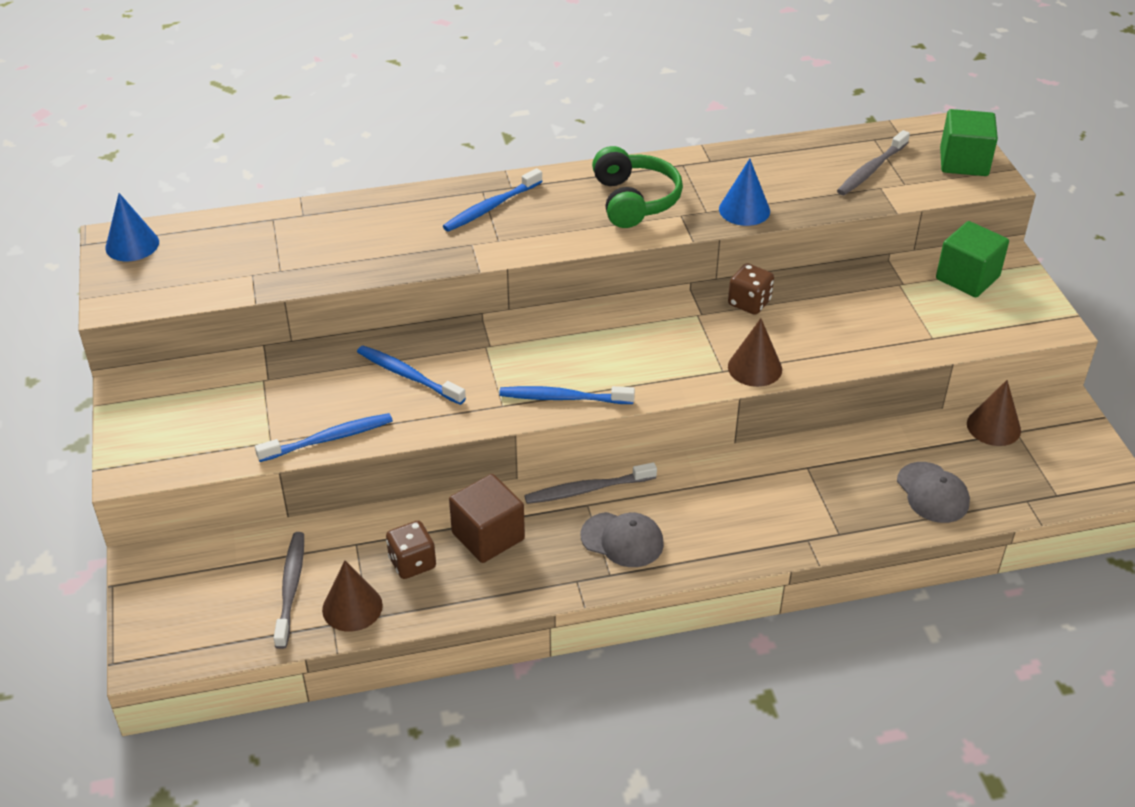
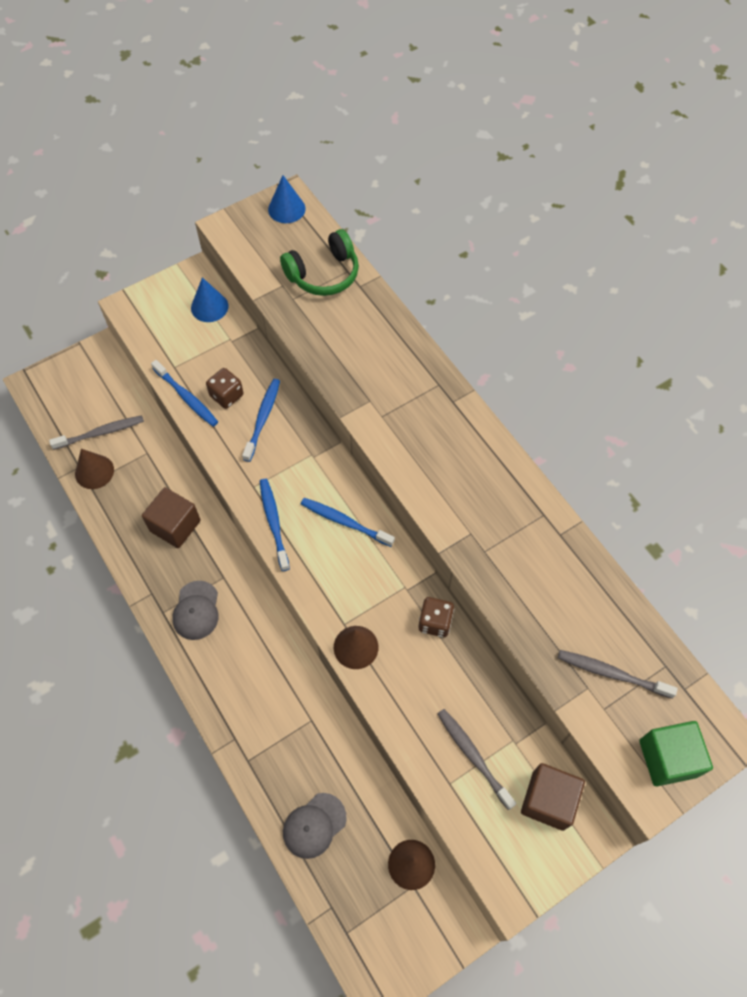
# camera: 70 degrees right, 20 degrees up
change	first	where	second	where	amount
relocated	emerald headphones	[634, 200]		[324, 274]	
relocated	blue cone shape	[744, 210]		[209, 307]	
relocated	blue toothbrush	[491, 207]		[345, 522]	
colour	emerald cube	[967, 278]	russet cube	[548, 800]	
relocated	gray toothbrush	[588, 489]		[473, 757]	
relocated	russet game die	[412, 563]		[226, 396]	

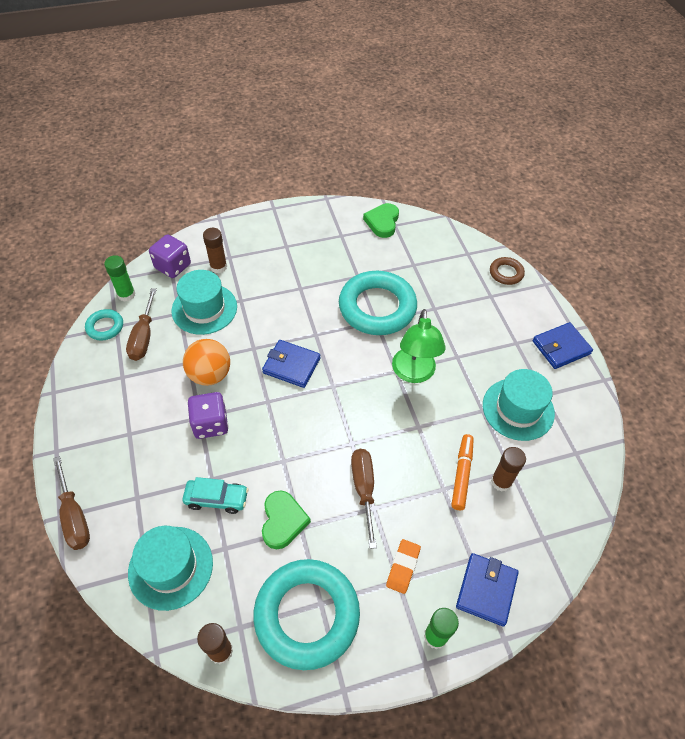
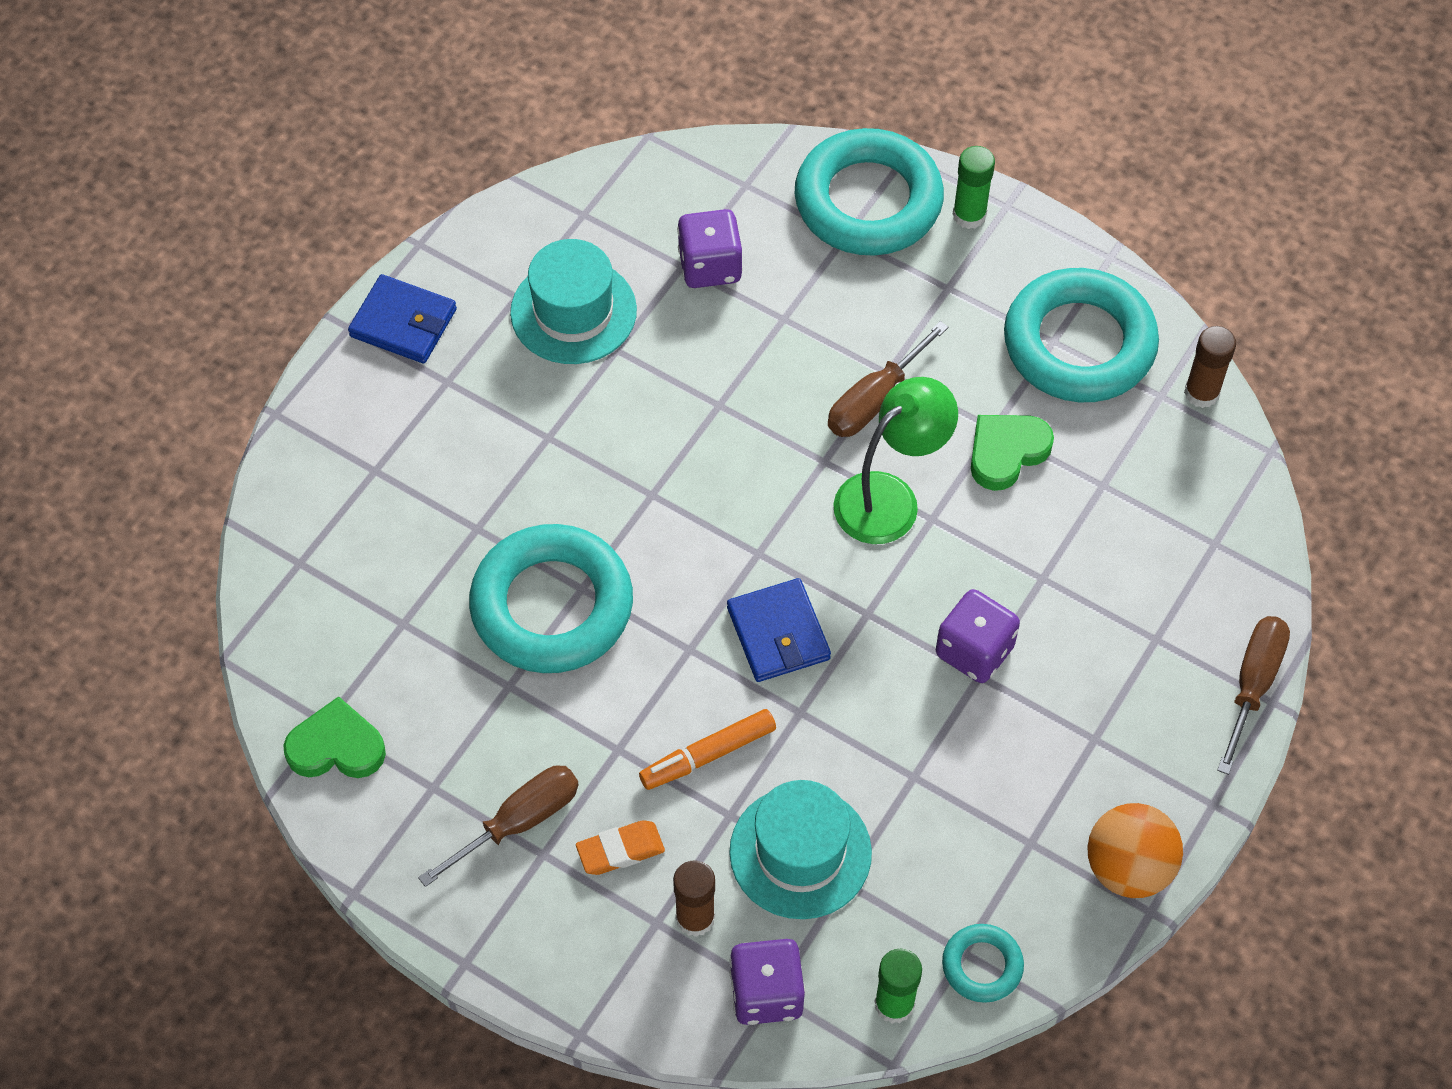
# camera: 130 degrees left, 5 degrees up
change	first	where	second	where	amount
spun	emerald heart shape	[382, 222]		[336, 746]	150 degrees counterclockwise
missing	russet torus	[506, 273]			
relocated	russet hand screwdriver	[144, 337]		[519, 822]	
relocated	emerald reading lamp	[414, 373]		[890, 497]	
relocated	orange-coloured play ball	[210, 375]		[1128, 868]	
relocated	orange-coloured marker	[461, 474]		[708, 755]	
exchanged	russet glue stick	[501, 481]	royal purple game die	[710, 266]	
missing	turquoise toy car	[216, 499]			
missing	turquoise tall hat	[170, 567]			
relocated	orange-coloured eraser	[403, 567]		[620, 850]	
exchanged	blue billfold	[486, 590]	turquoise torus	[868, 201]	

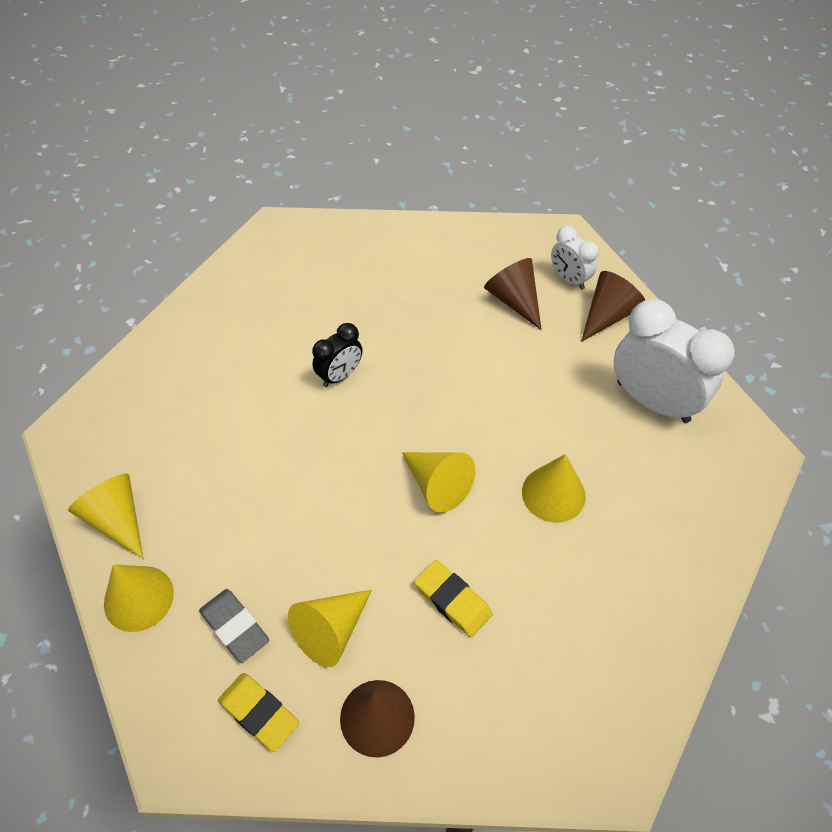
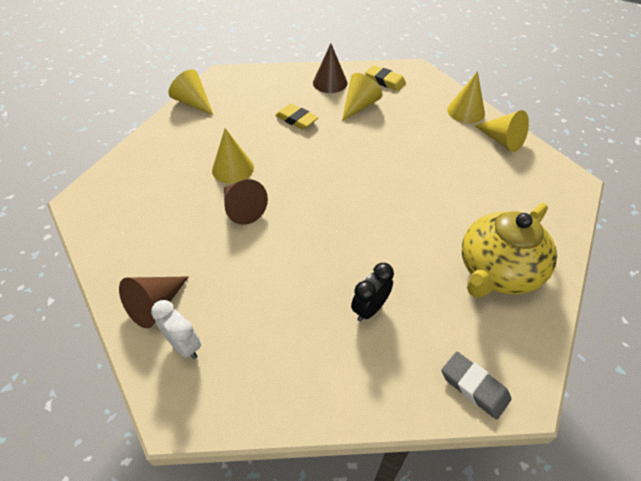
# camera: 175 degrees right, 5 degrees down
change	first	where	second	where	amount
relocated	russet cone shape	[514, 300]		[242, 209]	
missing	snow-white alarm clock	[653, 401]			
relocated	ebony alarm clock	[340, 375]		[370, 309]	
relocated	bright yellow cone shape	[437, 485]		[193, 103]	
relocated	gray eraser	[235, 627]		[474, 387]	
appeared			bright yellow tea pot	[497, 271]	

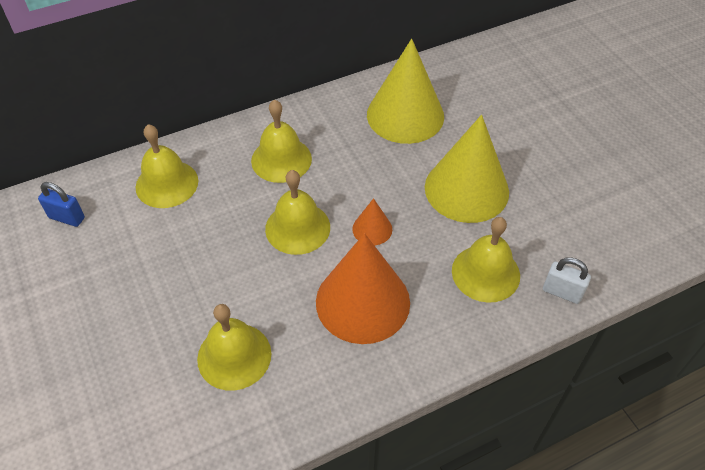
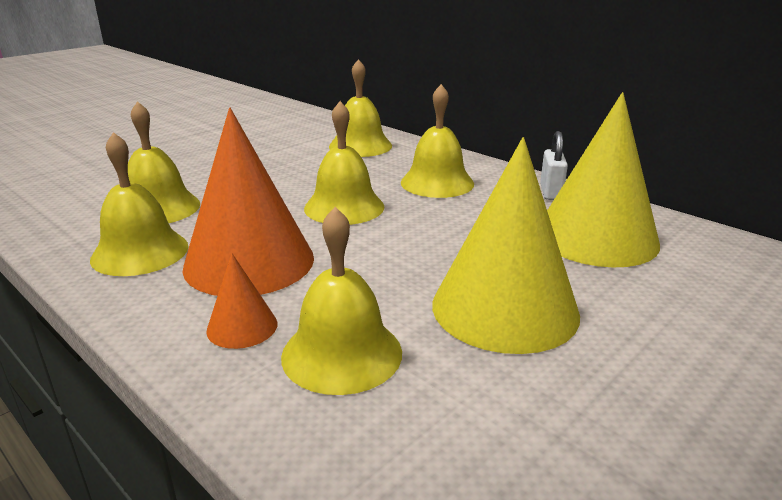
# camera: 70 degrees right, 25 degrees down
change	first	where	second	where	amount
missing	blue padlock	[67, 218]			
relocated	orange-coloured cone shape	[372, 229]		[242, 327]	
relocated	snow-white padlock	[562, 292]		[551, 192]	
appeared			bright yellow hand bell	[140, 252]	

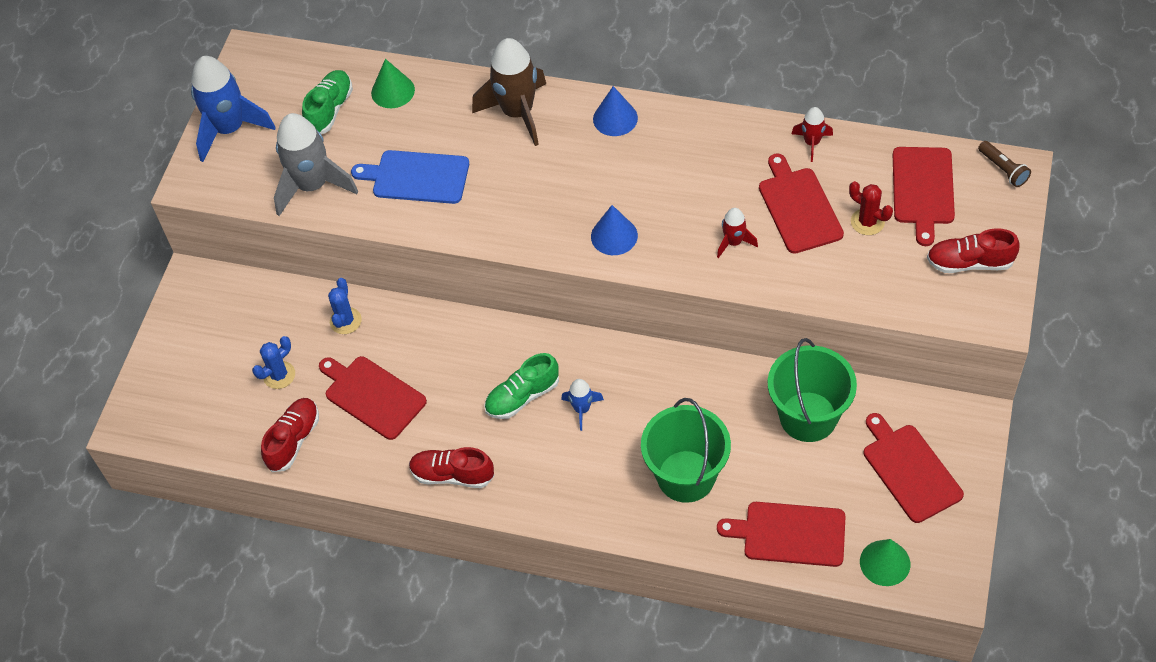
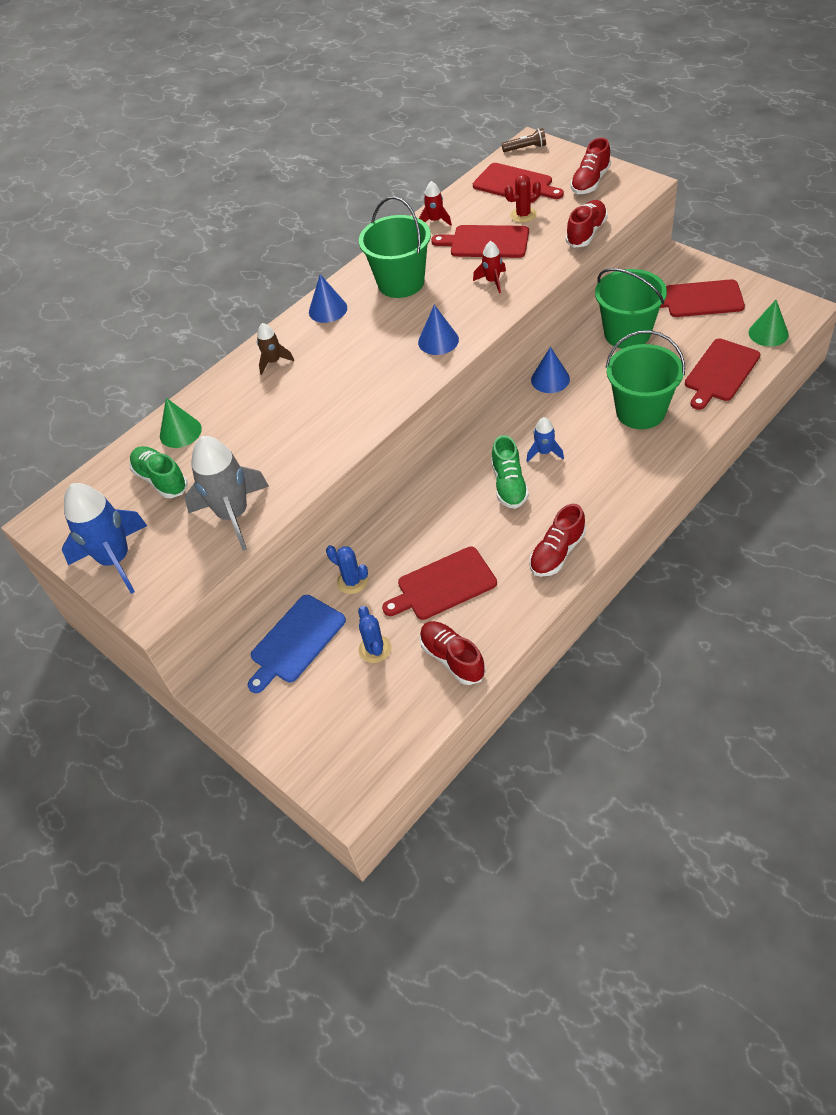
# camera: 60 degrees left, 5 degrees down
change	first	where	second	where	amount
size	russet rocket	[518, 113]		[273, 361]	x0.49
relocated	blue chopping board	[417, 177]		[295, 641]	
appeared			emerald bucket	[401, 283]	
appeared			red lace-up shoe	[586, 233]	
appeared			blue cone shape	[550, 379]	

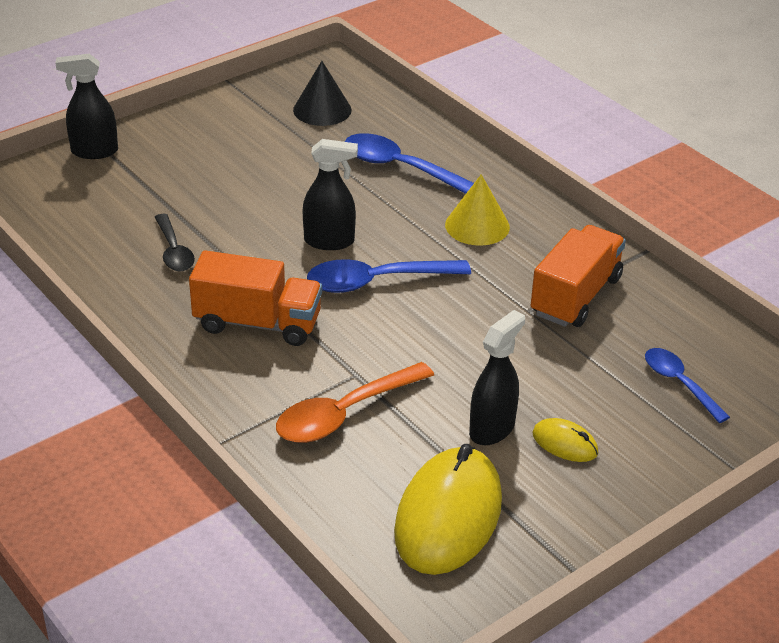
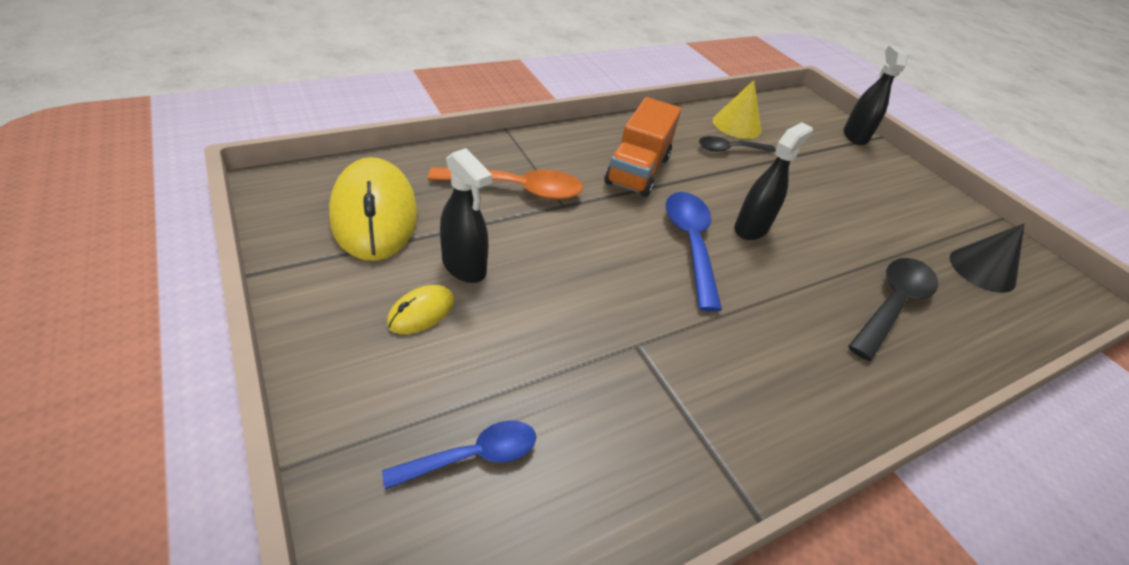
# camera: 95 degrees right, 5 degrees up
change	first	where	second	where	amount
colour	blue spoon	[400, 167]	ebony spoon	[892, 304]	
spun	ebony spray cleaner	[329, 241]		[751, 228]	150 degrees counterclockwise
relocated	bright yellow cone shape	[477, 226]		[736, 125]	
missing	orange-coloured lorry	[576, 296]			
spun	orange-coloured spoon	[344, 414]		[517, 189]	120 degrees clockwise
spun	bright yellow mouse	[448, 516]		[374, 215]	45 degrees clockwise

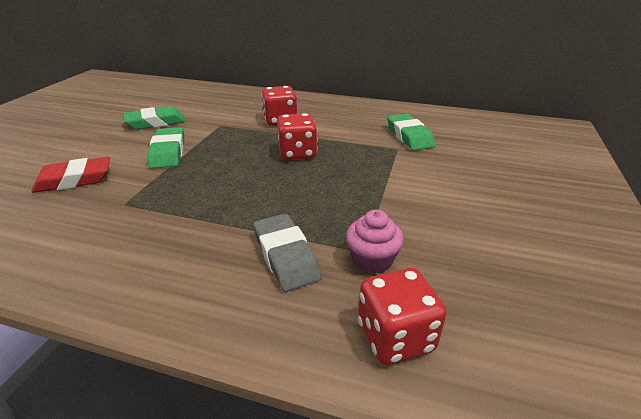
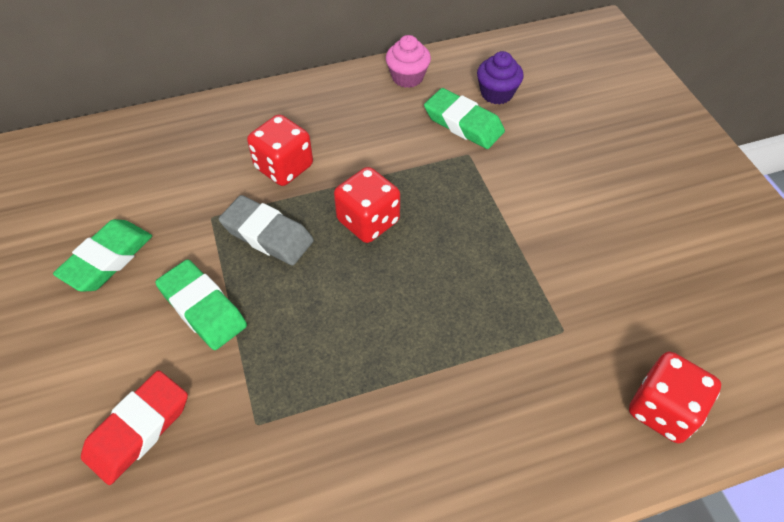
# camera: 35 degrees left, 20 degrees up
change	first	where	second	where	amount
relocated	rose-pink cupcake	[372, 260]		[407, 77]	
relocated	gray eraser	[286, 256]		[267, 235]	
appeared			royal purple cupcake	[496, 93]	

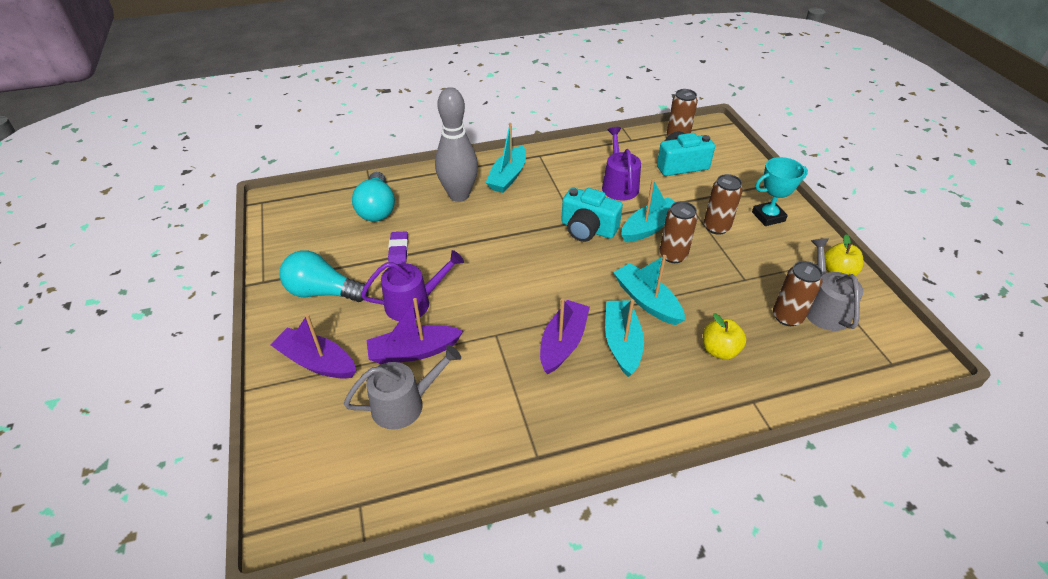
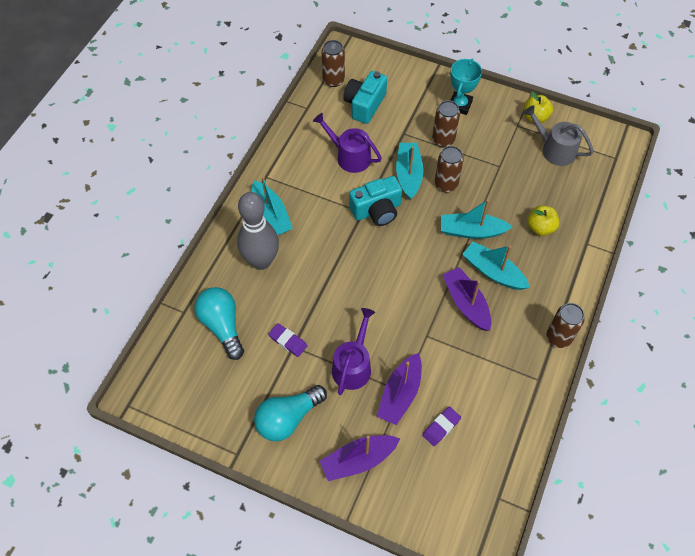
# camera: 50 degrees left, 15 degrees up
change	first	where	second	where	amount
spun	turquoise bulb	[377, 208]		[222, 326]	150 degrees counterclockwise
relocated	russet tin	[787, 317]		[558, 337]	
exchanged	gray sprinkling can	[404, 404]	royal purple eraser	[441, 427]	

